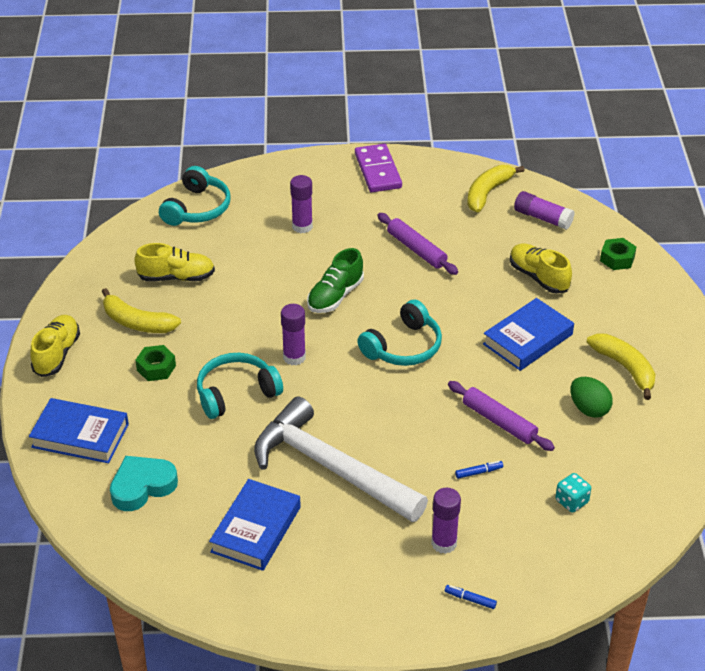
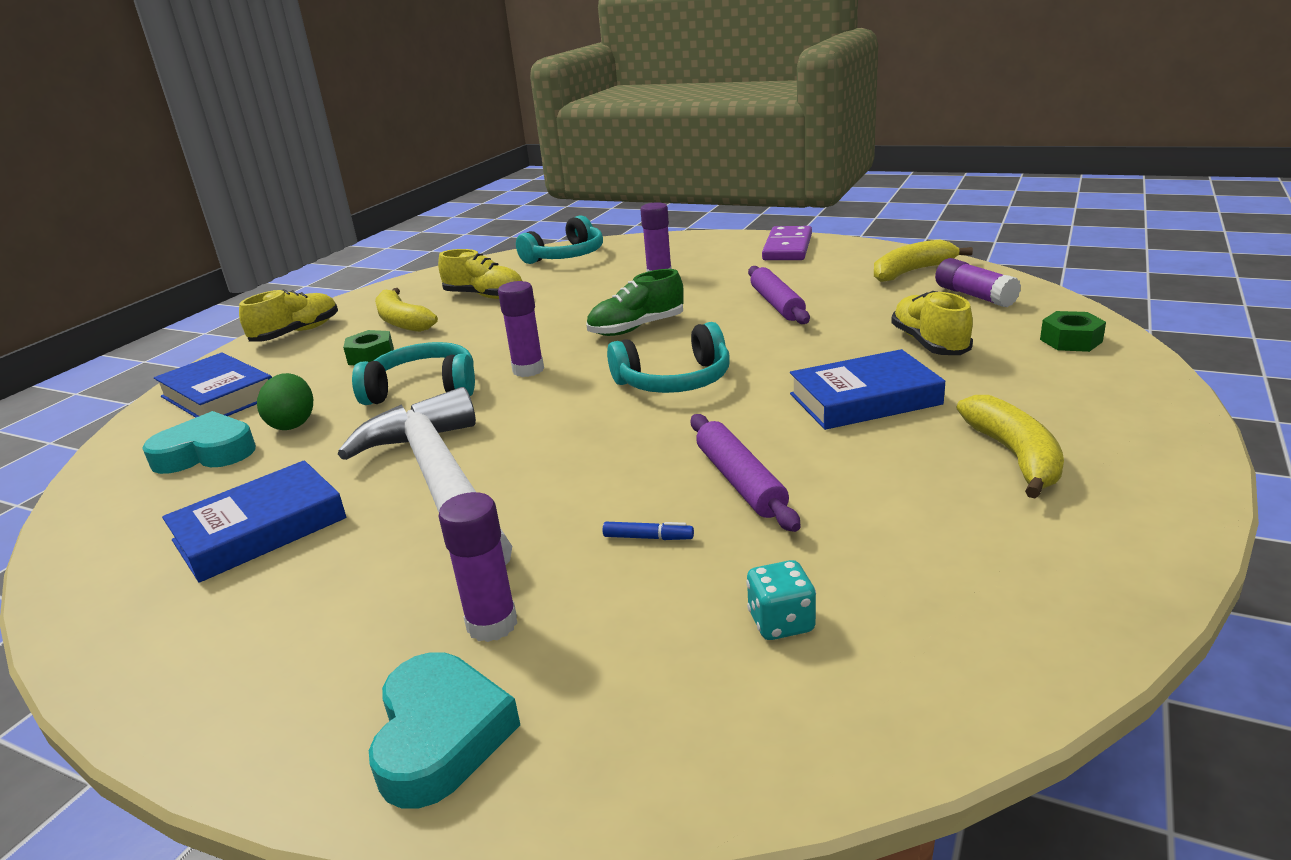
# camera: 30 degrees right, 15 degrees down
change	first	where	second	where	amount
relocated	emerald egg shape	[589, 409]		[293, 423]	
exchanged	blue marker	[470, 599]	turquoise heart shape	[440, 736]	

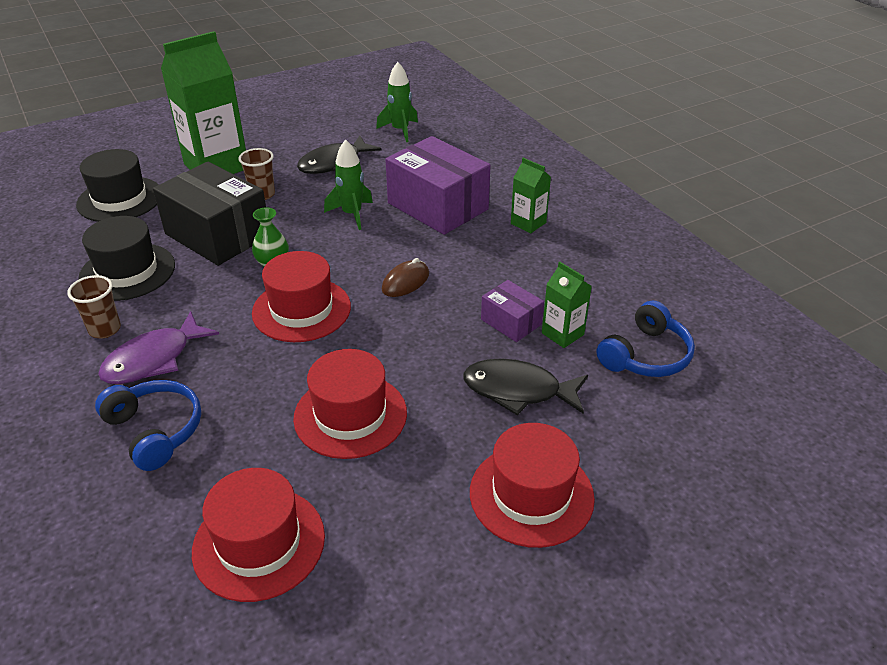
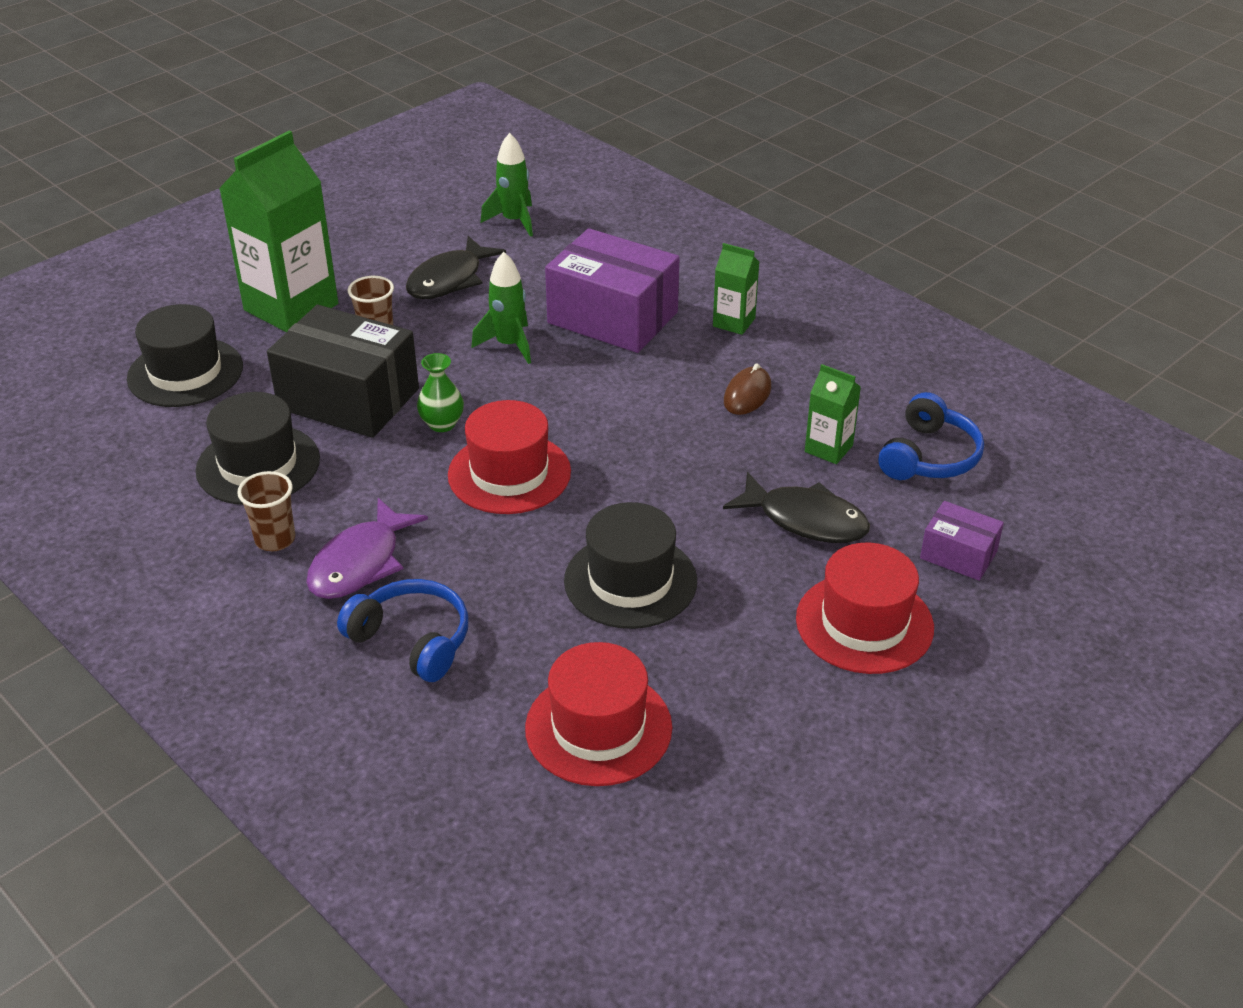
# camera: 15 degrees left, 0 degrees up
change	first	where	second	where	amount
relocated	russet mouse	[405, 282]		[747, 394]	
relocated	royal purple package	[511, 322]		[958, 555]	
colour	red tall hat	[350, 415]	ebony tall hat	[630, 581]	
spun	ebony fish	[518, 390]		[805, 520]	150 degrees counterclockwise

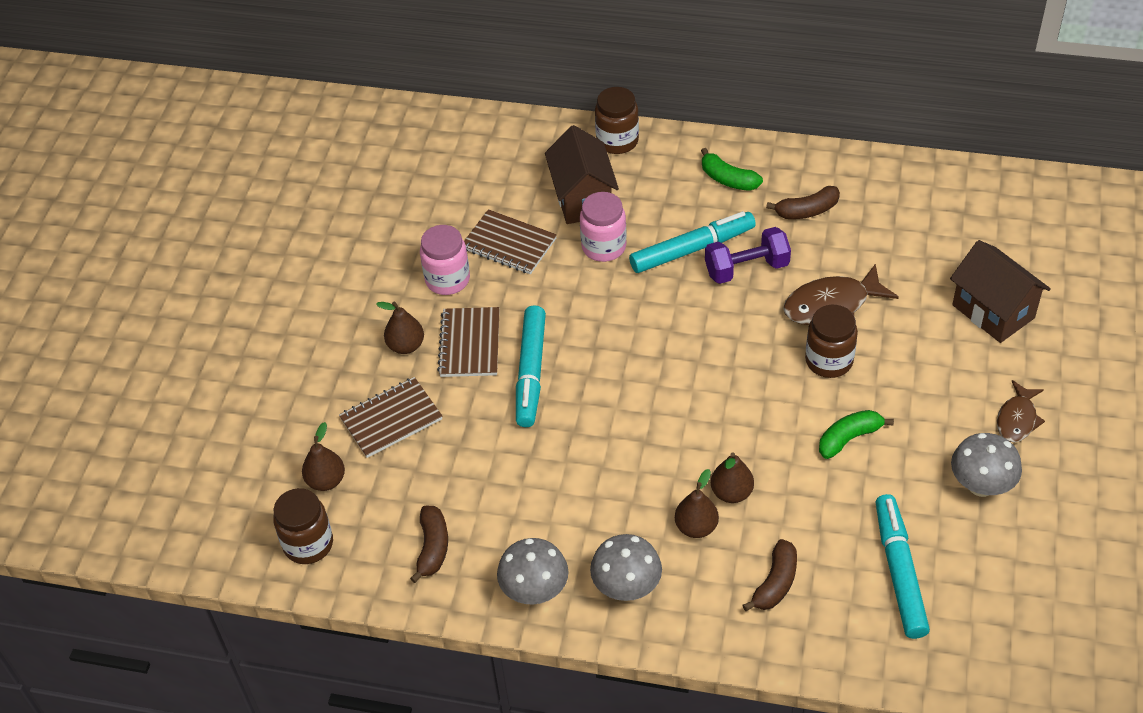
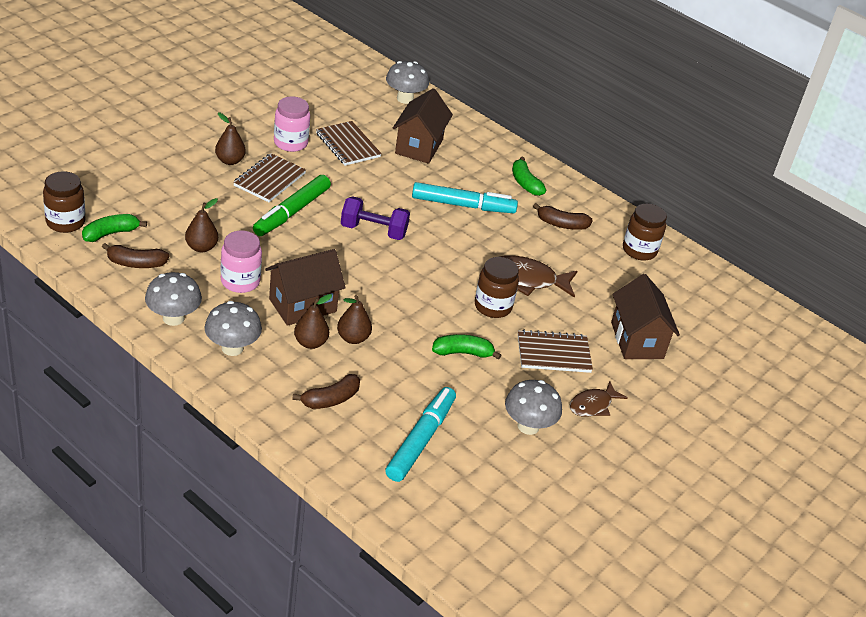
# camera: 20 degrees right, 10 degrees down
change	first	where	second	where	amount
relocated	russet jam jar	[617, 141]		[639, 250]	
relocated	rose-pink jam jar	[604, 247]		[240, 281]	
relocated	royal purple hand weight	[746, 268]		[373, 231]	
colour	turquoise marker	[531, 372]	emerald marker	[292, 212]	
relocated	russet notepad	[391, 419]		[553, 353]	
relocated	russet pear	[326, 481]		[201, 247]	
spun	russet banana	[432, 547]		[136, 263]	60 degrees clockwise
appeared			gray toadstool	[405, 99]	
appeared			emerald banana	[111, 233]	
appeared			russet cottage	[302, 305]	

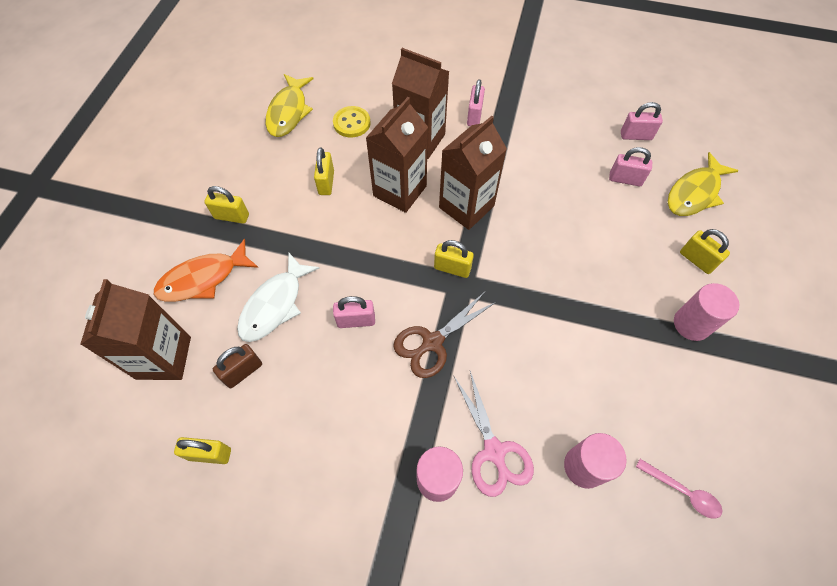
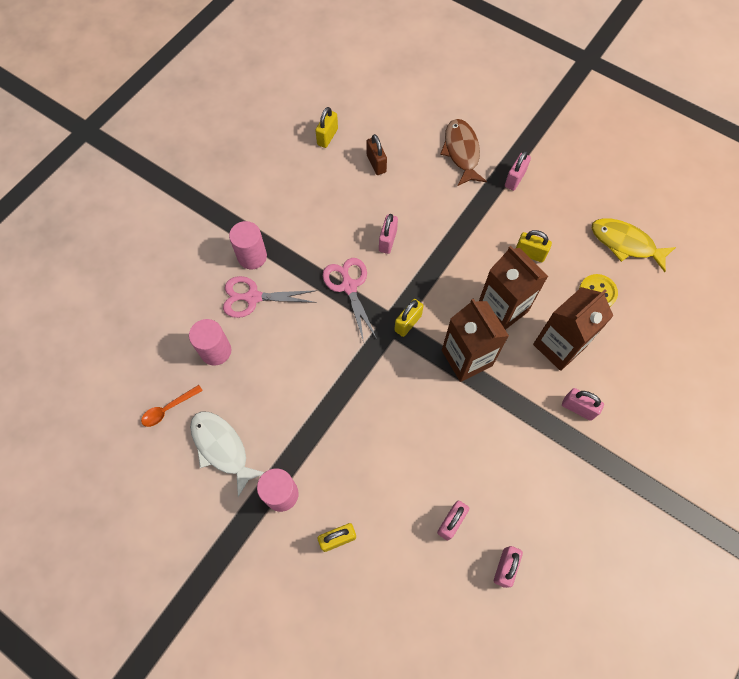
# camera: 110 degrees right, 5 degrees up
change	first	where	second	where	amount
missing	bright yellow fish	[695, 193]			
colour	bright yellow padlock	[231, 216]	rose-pink padlock	[514, 179]	
colour	orange-coloured fish	[203, 278]	russet fish	[462, 152]	
relocated	snow-white fish	[275, 304]		[222, 448]	
missing	russet carton	[164, 358]			
colour	russet scissors	[432, 342]	rose-pink scissors	[349, 286]	
colour	rose-pink spoon	[682, 492]	orange-coloured spoon	[168, 409]	

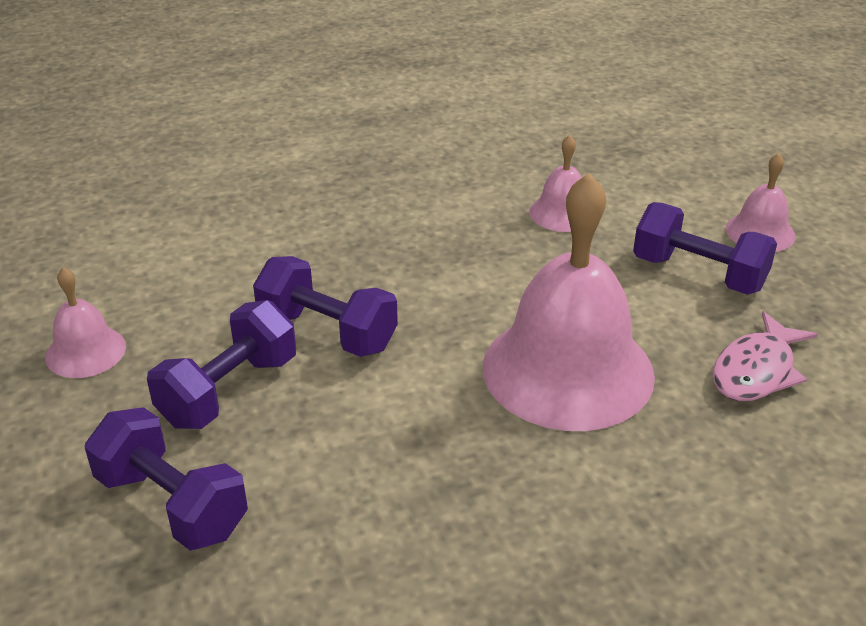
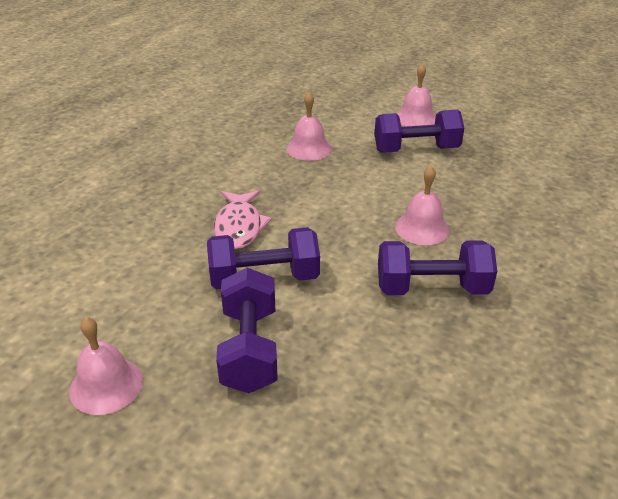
# camera: 40 degrees left, 0 degrees up
change	first	where	second	where	amount
size	rose-pink hand bell	[568, 370]		[422, 228]	x0.47
relocated	rose-pink fish	[756, 371]		[239, 227]	
relocated	royal purple hand weight	[172, 504]		[432, 288]	

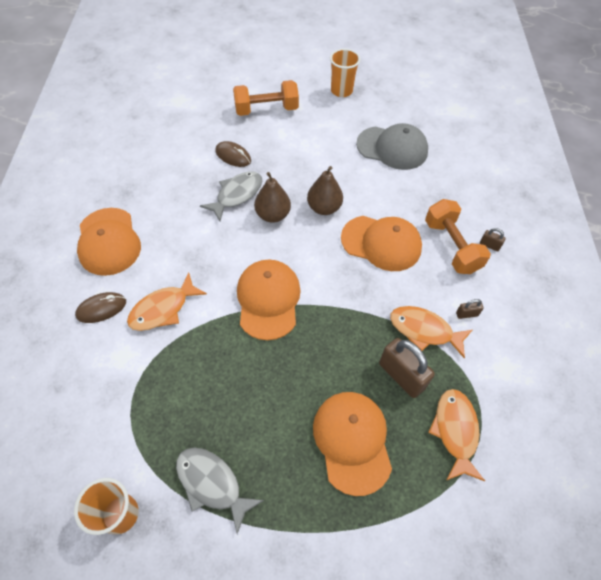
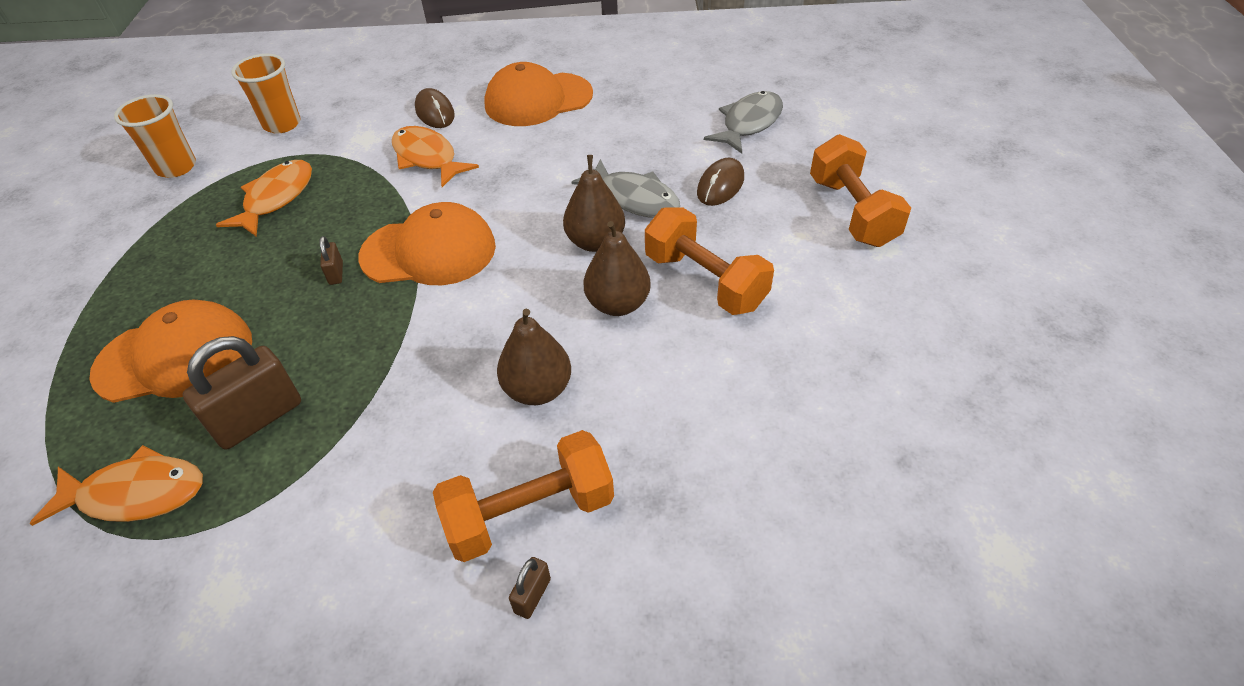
# camera: 90 degrees right, 10 degrees down
change	first	where	second	where	amount
relocated	orange-coloured cup	[341, 91]		[282, 124]	
missing	gray cap	[392, 148]			
exchanged	orange-coloured cap	[381, 243]	russet pear	[537, 389]	
relocated	russet padlock	[466, 314]		[336, 273]	
relocated	orange-coloured fish	[424, 331]		[276, 198]	
relocated	gray fish	[212, 484]		[749, 123]	
appeared			orange-coloured hand weight	[705, 281]	

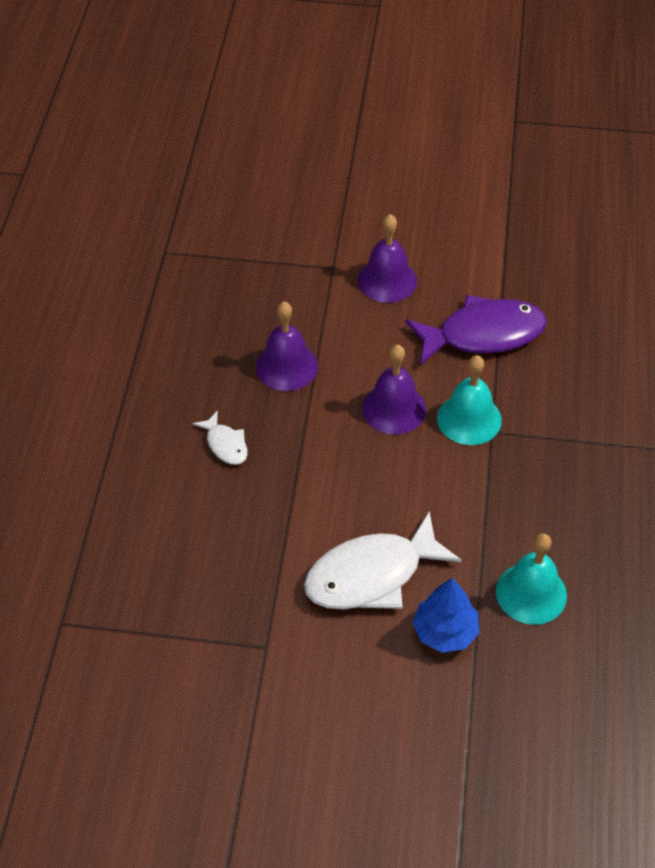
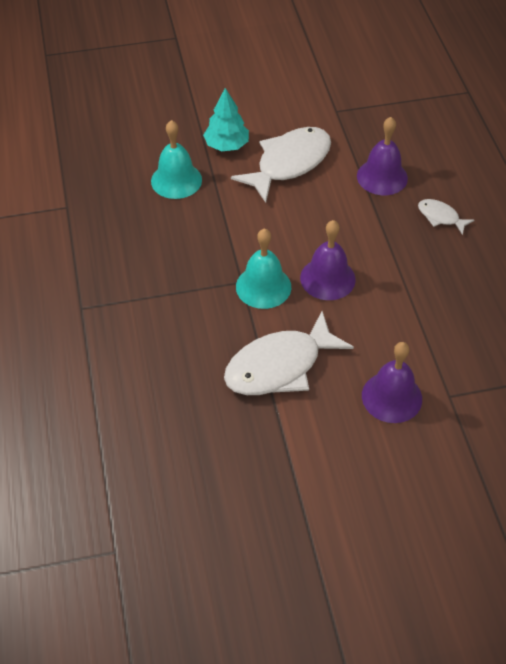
# camera: 160 degrees right, 0 degrees up
change	first	where	second	where	amount
colour	royal purple fish	[483, 334]	snow-white fish	[280, 366]	
relocated	royal purple hand bell	[286, 366]		[382, 177]	
colour	blue toy tree	[445, 632]	turquoise toy tree	[226, 145]	

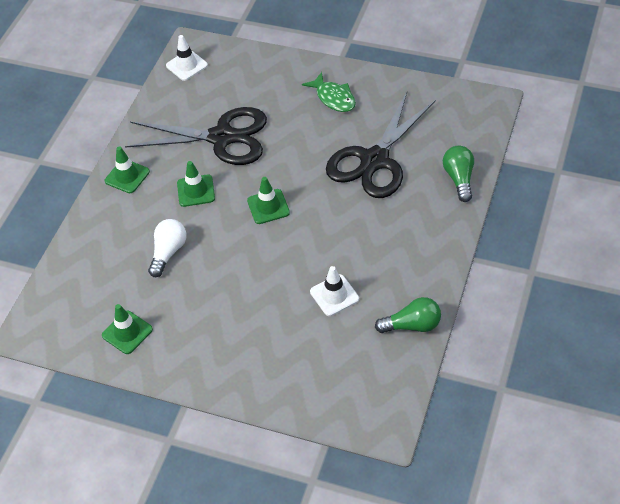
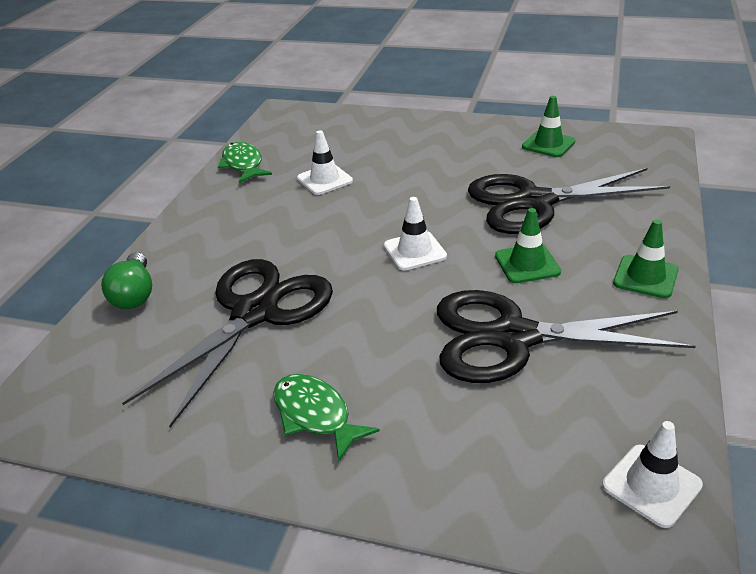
# camera: 175 degrees right, 15 degrees down
change	first	where	second	where	amount
colour	emerald traffic cone	[268, 207]	snow-white traffic cone	[415, 251]	
exchanged	snow-white bulb	[168, 252]	ebony scissors	[535, 202]	
exchanged	emerald bulb	[412, 325]	emerald fish	[243, 164]	

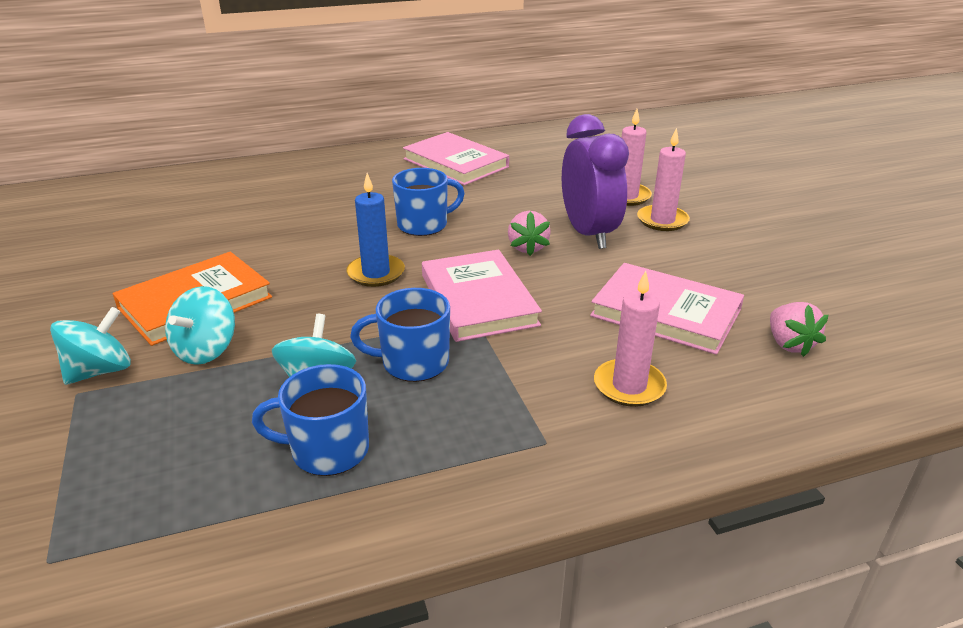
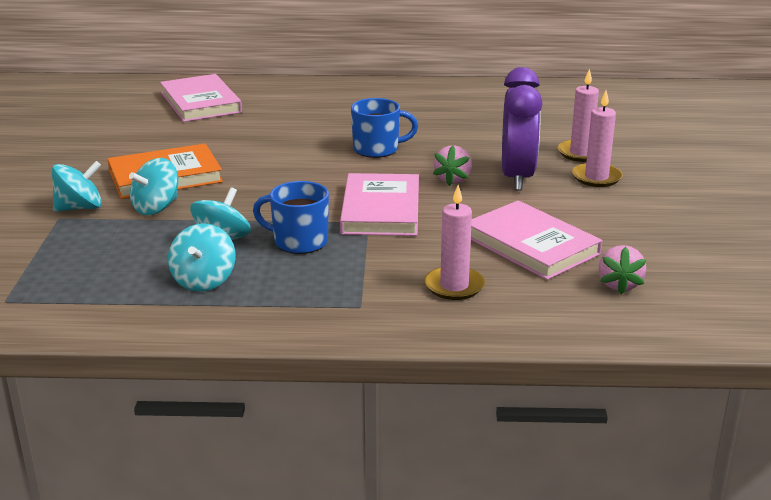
# camera: 20 degrees right, 5 degrees down
change	first	where	second	where	amount
relocated	rose-pink book	[455, 163]		[200, 102]	
missing	blue pillar candle	[376, 273]			
exchanged	blue tea mug	[327, 450]	turquoise whirligig	[204, 280]	

